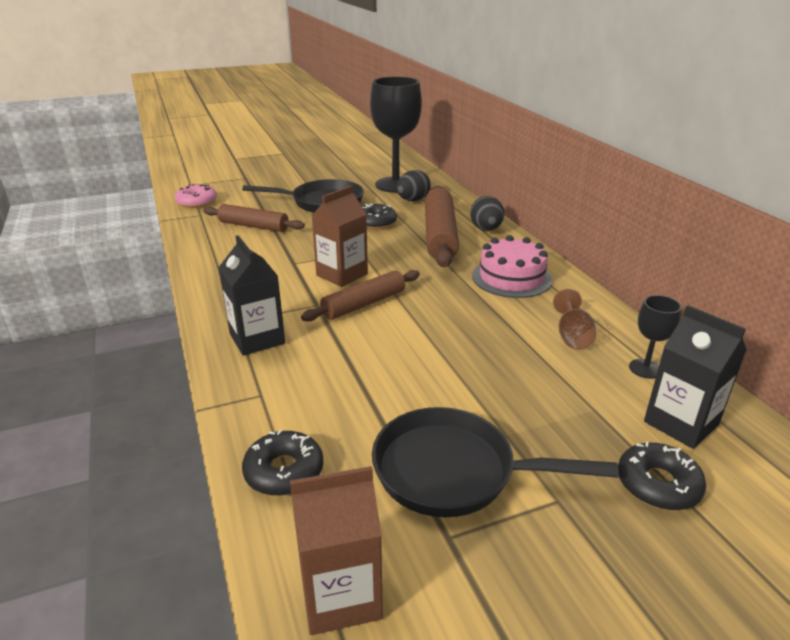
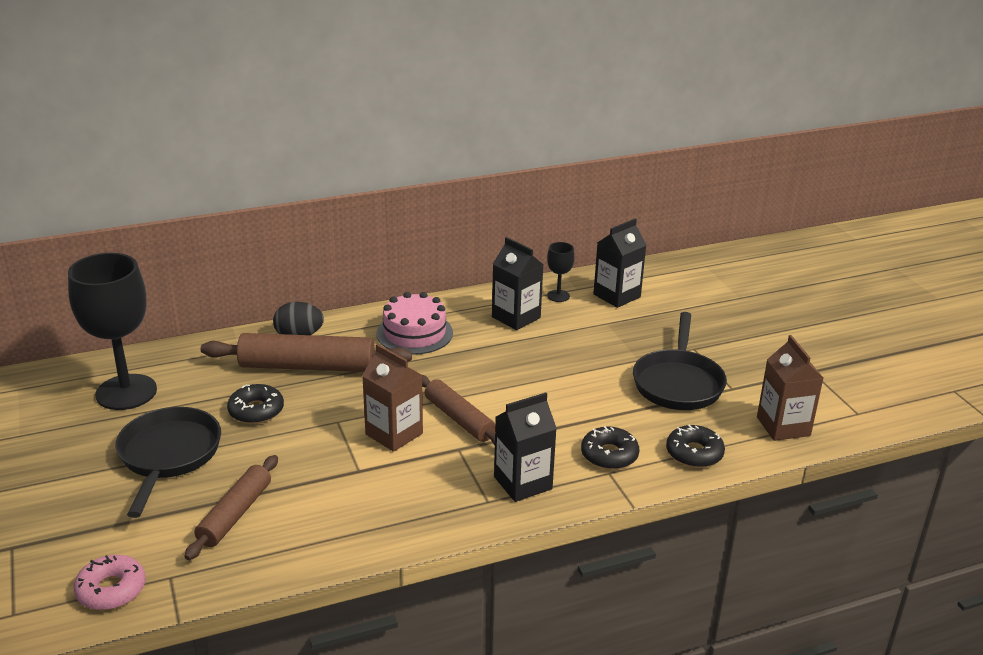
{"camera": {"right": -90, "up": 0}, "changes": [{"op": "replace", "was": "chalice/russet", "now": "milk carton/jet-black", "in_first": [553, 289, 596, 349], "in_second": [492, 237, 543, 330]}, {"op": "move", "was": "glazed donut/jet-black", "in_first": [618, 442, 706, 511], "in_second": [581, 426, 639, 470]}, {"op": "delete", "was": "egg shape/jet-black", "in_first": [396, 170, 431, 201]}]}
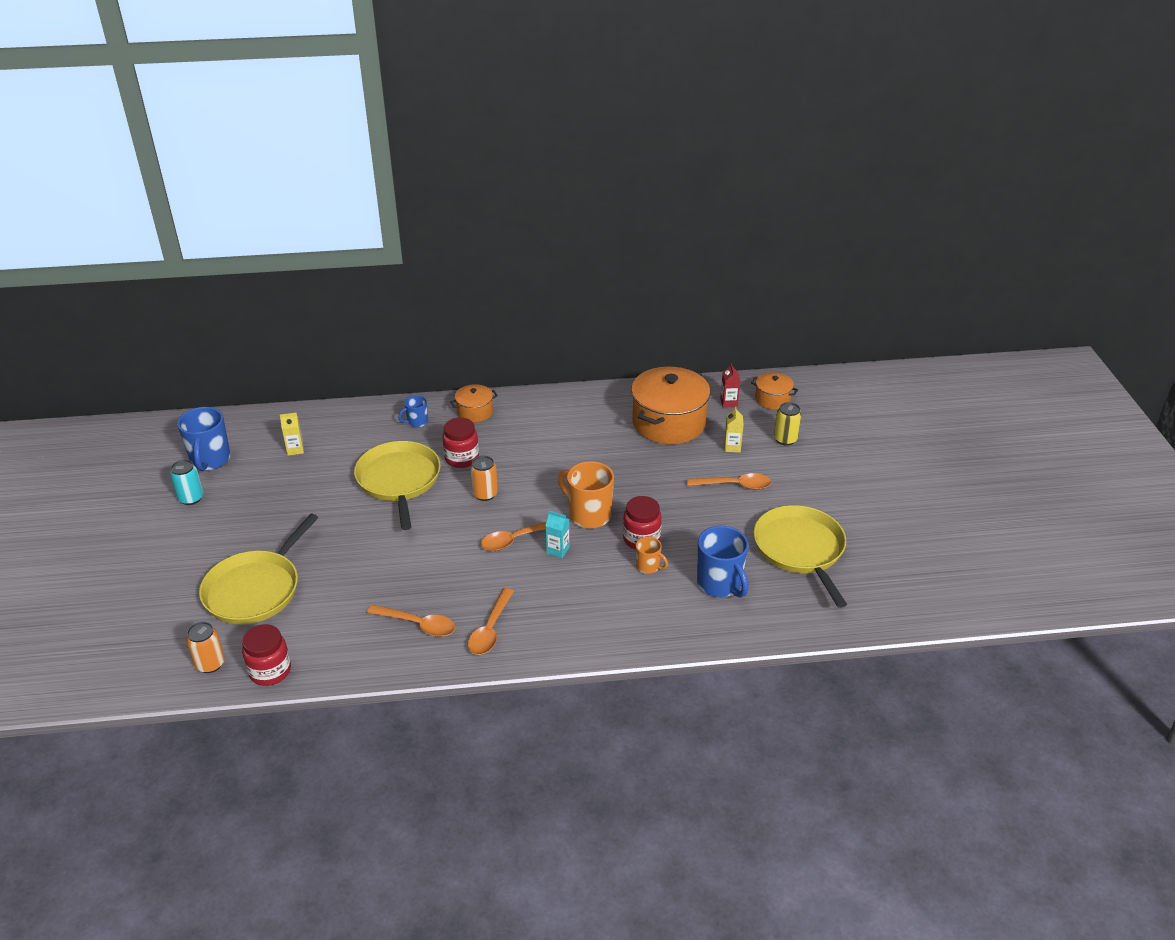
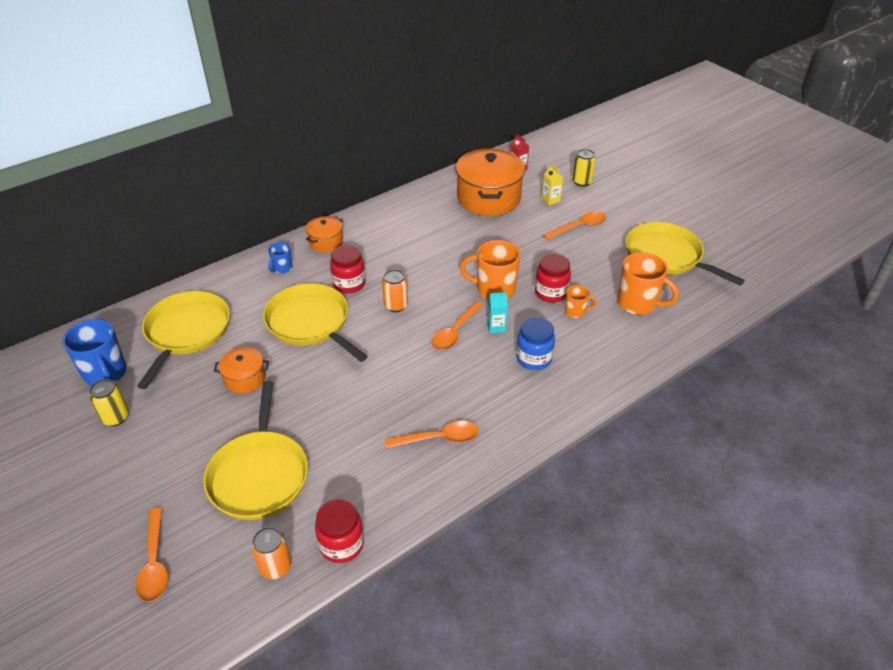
{"camera": {"right": -30, "up": 5}, "changes": [{"op": "recolor", "was": "can/teal", "now": "can/golden", "in_first": [170, 460, 203, 505], "in_second": [89, 379, 129, 426]}, {"op": "move", "was": "spoon/orange", "in_first": [468, 588, 514, 655], "in_second": [136, 508, 168, 602]}, {"op": "replace", "was": "milk carton/golden", "now": "skillet/golden", "in_first": [280, 413, 304, 456], "in_second": [137, 291, 230, 389]}, {"op": "move", "was": "cooking pot/orange", "in_first": [751, 372, 798, 410], "in_second": [214, 347, 269, 394]}, {"op": "insert", "now": "preserve jar/blue", "in_second": [516, 317, 555, 370]}, {"op": "recolor", "was": "mug/blue", "now": "mug/orange", "in_first": [697, 526, 749, 598], "in_second": [618, 252, 679, 315]}]}
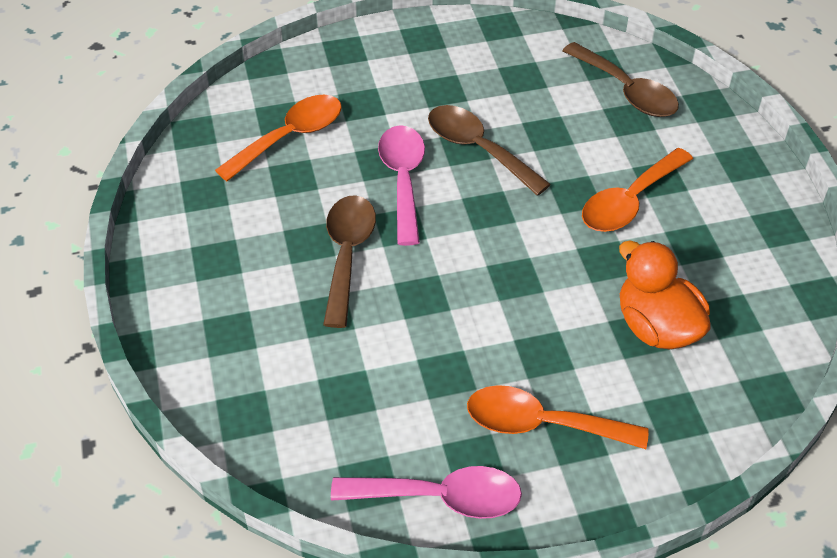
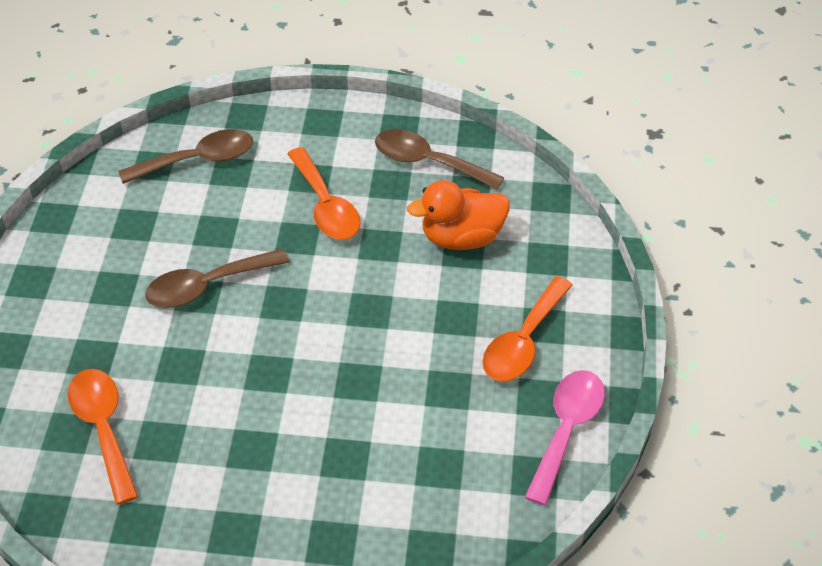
{"camera": {"right": -70, "up": 0}, "changes": [{"op": "move", "was": "spoon/russet", "in_first": [323, 195, 376, 328], "in_second": [375, 129, 504, 190]}, {"op": "delete", "was": "spoon/pink", "in_first": [378, 125, 425, 246]}]}
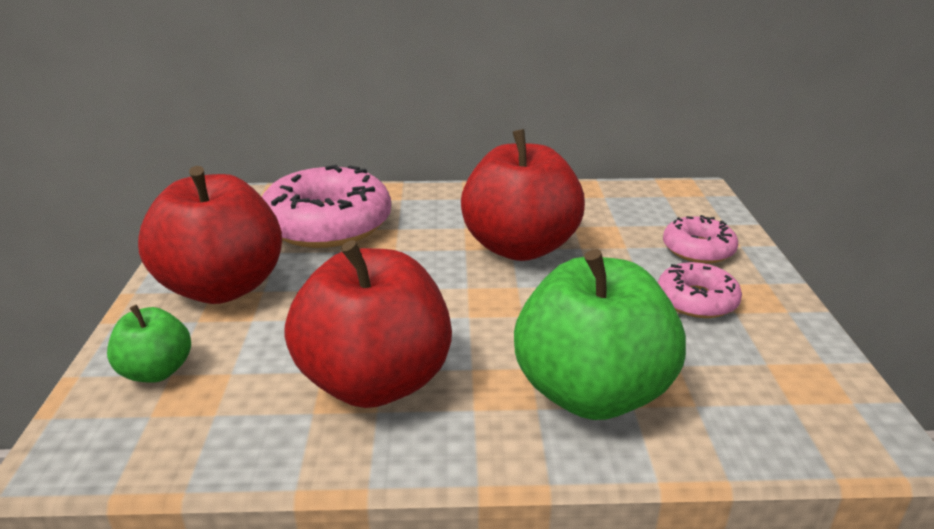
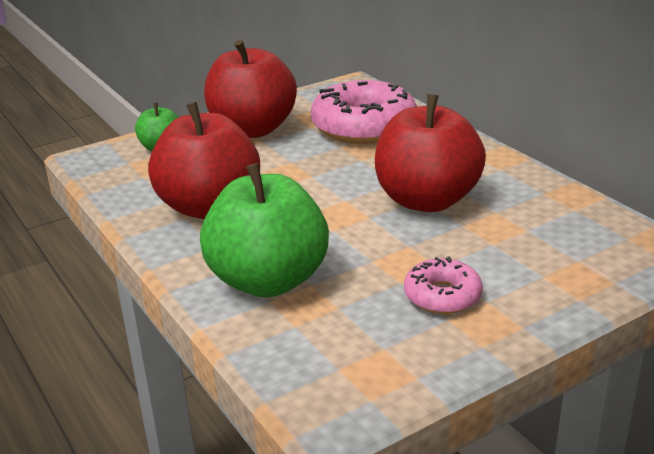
{"camera": {"right": 60, "up": 0}, "changes": [{"op": "delete", "was": "glazed donut/pink", "in_first": [663, 215, 738, 263]}]}
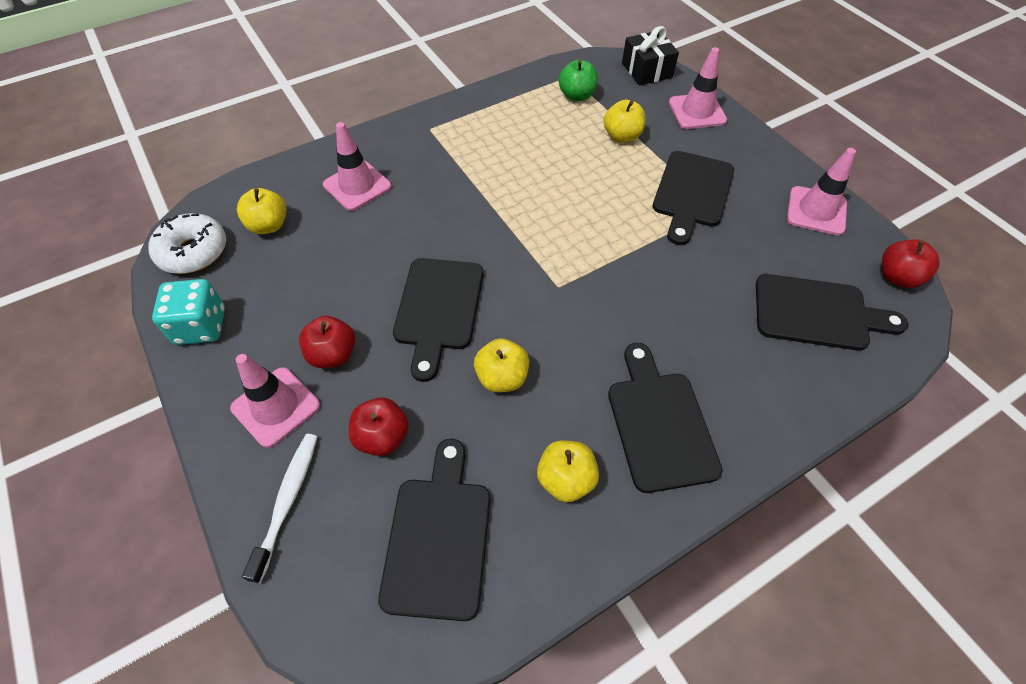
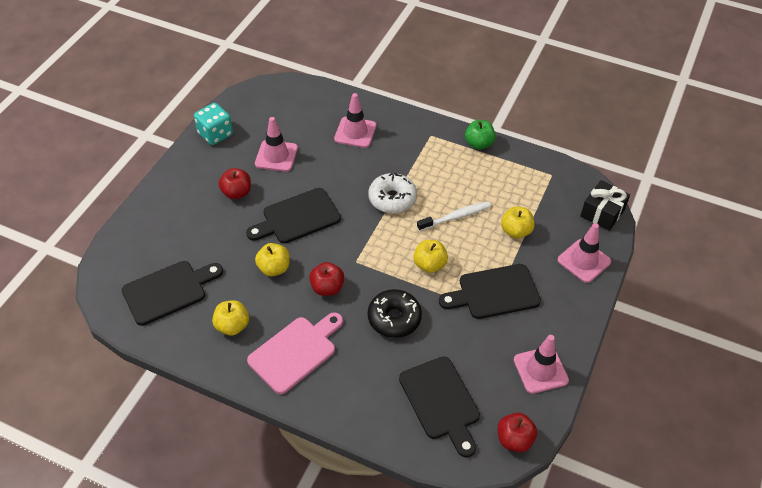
{"camera": {"right": 55, "up": -5}, "changes": [{"op": "recolor", "was": "bread board/jet-black", "now": "bread board/pink", "in_first": [608, 343, 723, 493], "in_second": [247, 312, 343, 394]}, {"op": "move", "was": "road cone/pink", "in_first": [230, 354, 320, 448], "in_second": [255, 117, 298, 172]}, {"op": "move", "was": "apple fruit/crimson", "in_first": [349, 397, 409, 456], "in_second": [309, 262, 344, 296]}, {"op": "insert", "now": "glazed donut/jet-black", "in_second": [368, 289, 422, 338]}, {"op": "move", "was": "glazed donut/pure white", "in_first": [148, 213, 226, 274], "in_second": [369, 173, 417, 214]}, {"op": "move", "was": "apple fruit/golden", "in_first": [237, 188, 287, 234], "in_second": [413, 240, 448, 273]}, {"op": "move", "was": "dental brush/pure white", "in_first": [242, 434, 317, 583], "in_second": [417, 201, 491, 231]}, {"op": "move", "was": "apple fruit/emerald", "in_first": [559, 60, 598, 101], "in_second": [465, 120, 496, 150]}]}
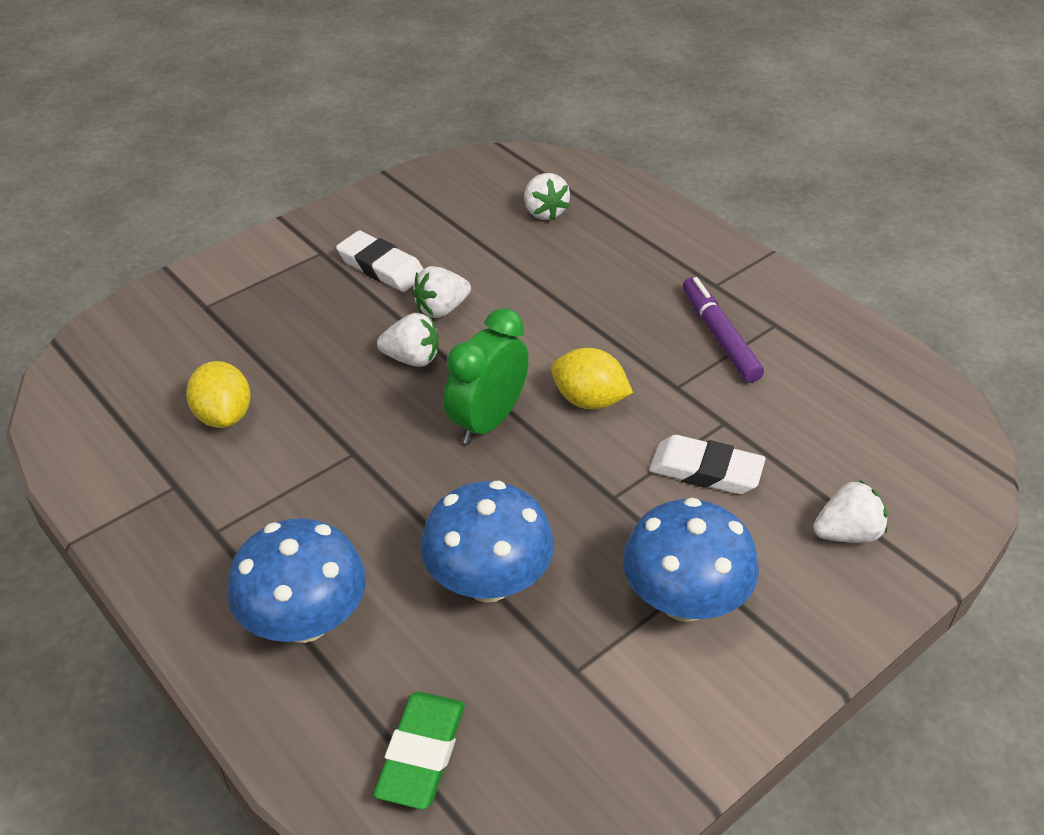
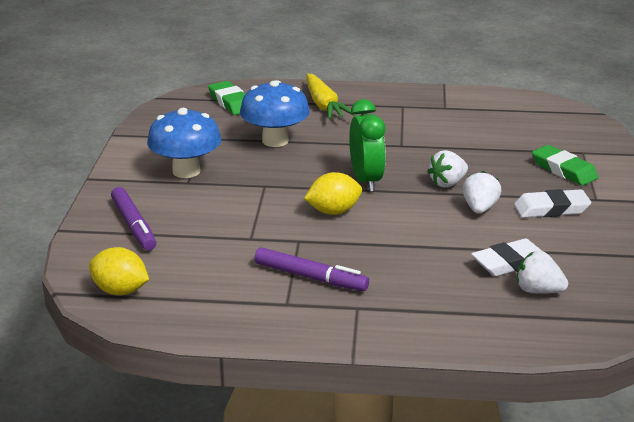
{"camera": {"right": 135, "up": -15}, "changes": [{"op": "move", "was": "toy lemon/golden", "in_first": [186, 361, 251, 428], "in_second": [89, 247, 149, 295]}, {"op": "replace", "was": "strawberry/pure white", "now": "marker/purple", "in_first": [813, 480, 888, 543], "in_second": [111, 187, 156, 251]}, {"op": "replace", "was": "fungus/blue", "now": "toy carrot/golden", "in_first": [227, 518, 366, 643], "in_second": [306, 74, 356, 119]}, {"op": "move", "was": "pencil eraser/pure white", "in_first": [649, 435, 766, 494], "in_second": [471, 239, 542, 276]}, {"op": "insert", "now": "pencil eraser/emerald", "in_second": [532, 145, 599, 186]}]}
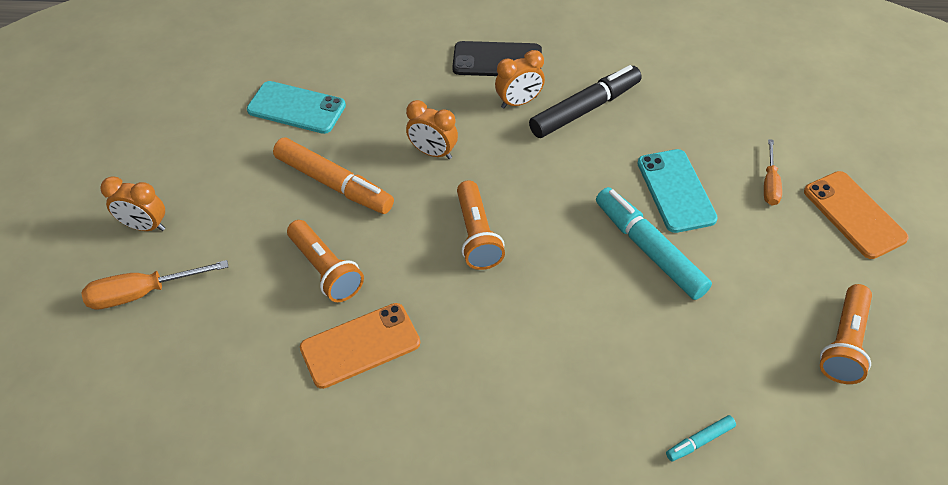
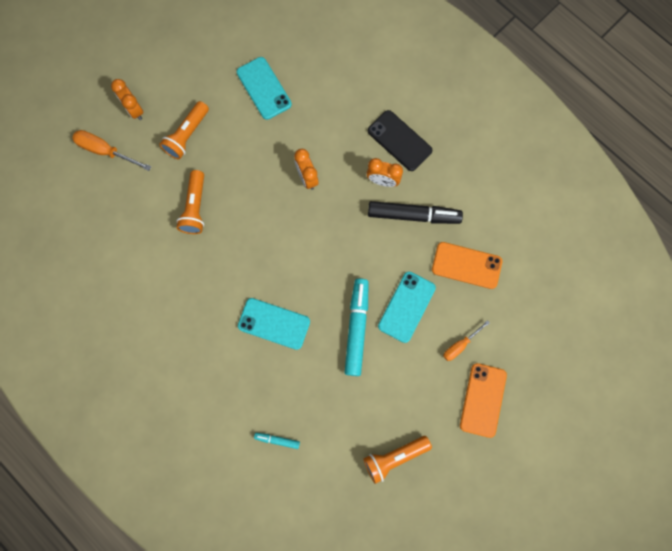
{"camera": {"right": 40, "up": 25}, "changes": [{"op": "move", "was": "torch/orange", "in_first": [457, 180, 505, 270], "in_second": [159, 101, 209, 160]}, {"op": "insert", "now": "smartphone/teal", "in_second": [238, 298, 310, 350]}, {"op": "move", "was": "smartphone/orange", "in_first": [300, 303, 420, 389], "in_second": [432, 242, 502, 289]}, {"op": "delete", "was": "marker/orange", "in_first": [273, 137, 394, 214]}]}
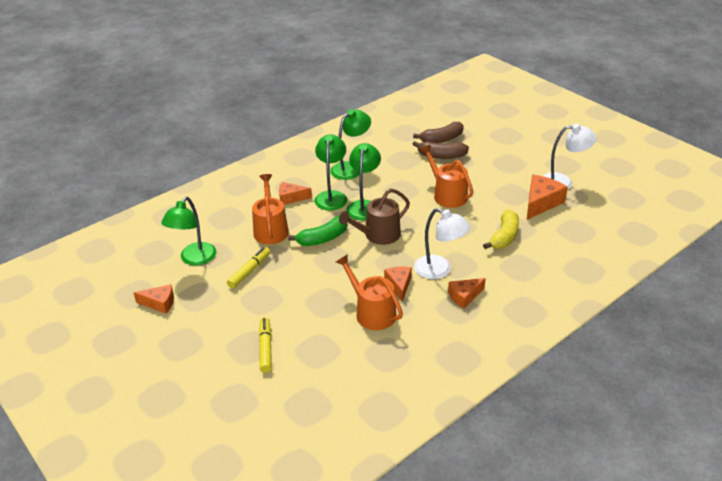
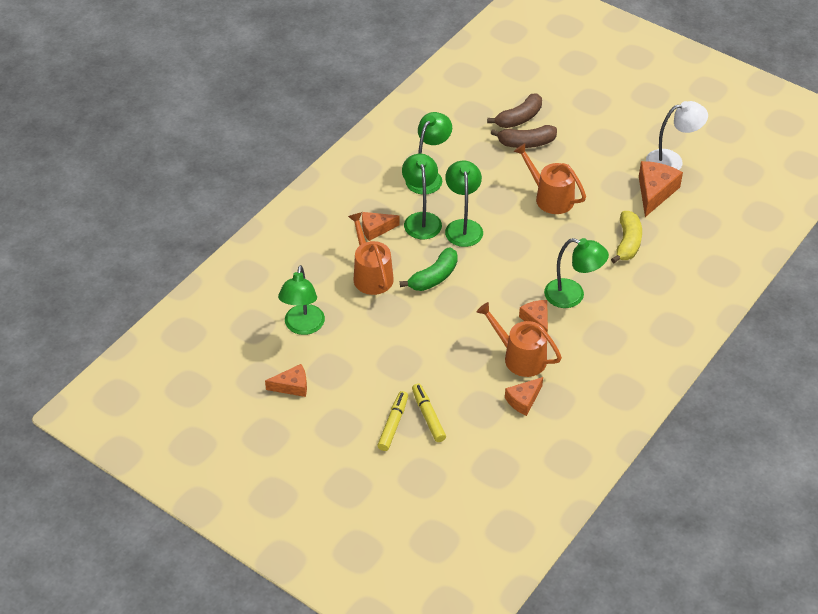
{"camera": {"right": -15, "up": 10}, "changes": [{"op": "move", "was": "marker/golden", "in_first": [227, 247, 270, 289], "in_second": [377, 391, 408, 451]}, {"op": "move", "was": "cheese wedge/orange", "in_first": [448, 278, 486, 309], "in_second": [505, 377, 543, 416]}, {"op": "recolor", "was": "reading lamp/pure white", "now": "reading lamp/emerald", "in_first": [414, 208, 470, 279], "in_second": [544, 238, 609, 308]}, {"op": "delete", "was": "sprinkling can/russet", "in_first": [339, 188, 410, 245]}]}
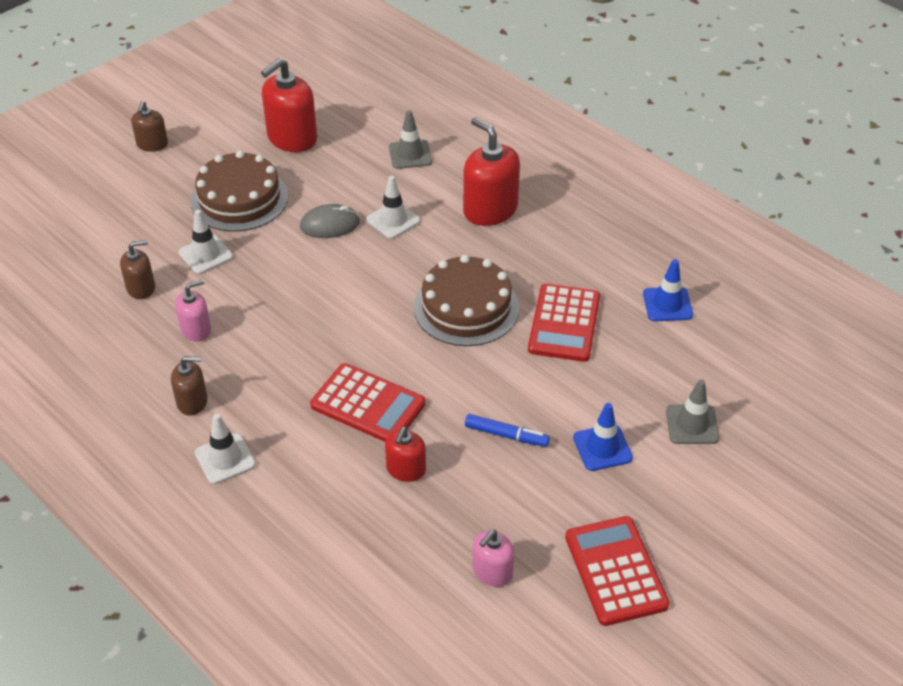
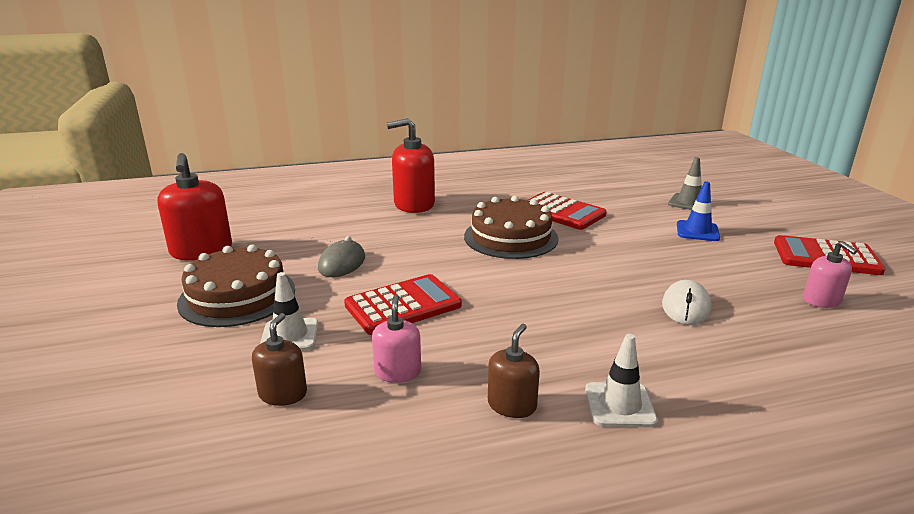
{"camera": {"right": -60, "up": -20}, "changes": [{"op": "move", "was": "pocket calculator/crimson", "in_first": [310, 363, 426, 442], "in_second": [344, 274, 462, 335]}, {"op": "replace", "was": "soap pump/crimson", "now": "computer mouse/pure white", "in_first": [385, 427, 426, 482], "in_second": [662, 280, 712, 325]}, {"op": "delete", "was": "soap pump/russet", "in_first": [131, 101, 168, 152]}, {"op": "delete", "was": "road cone/pure white", "in_first": [366, 176, 420, 239]}, {"op": "delete", "was": "road cone/gray", "in_first": [389, 110, 432, 169]}, {"op": "delete", "was": "marker/blue", "in_first": [465, 414, 550, 447]}, {"op": "delete", "was": "road cone/blue", "in_first": [643, 259, 693, 321]}]}
